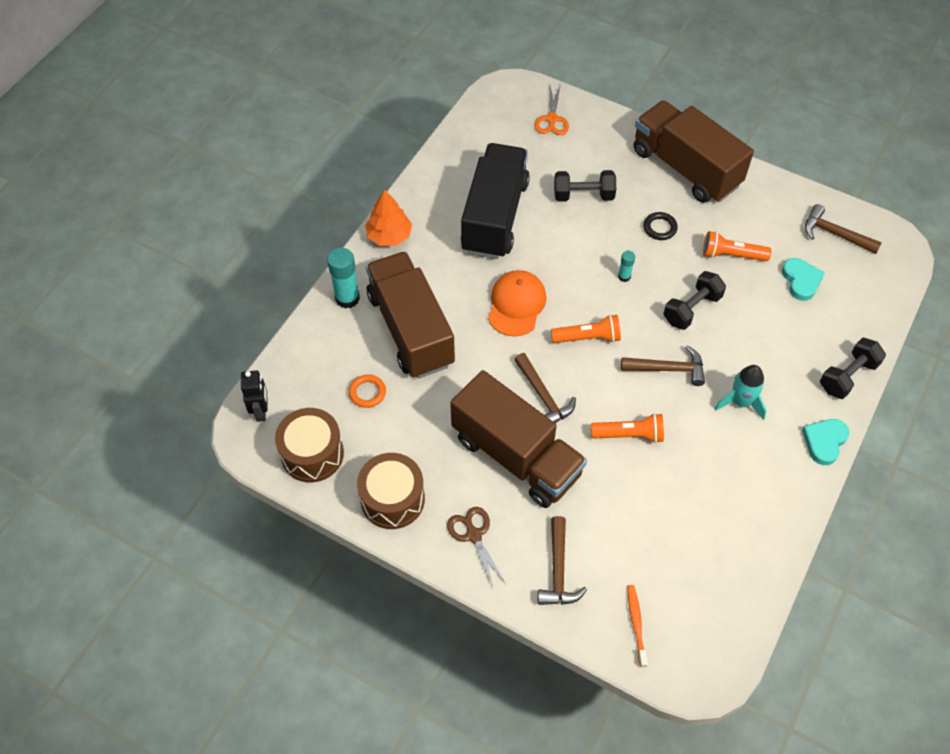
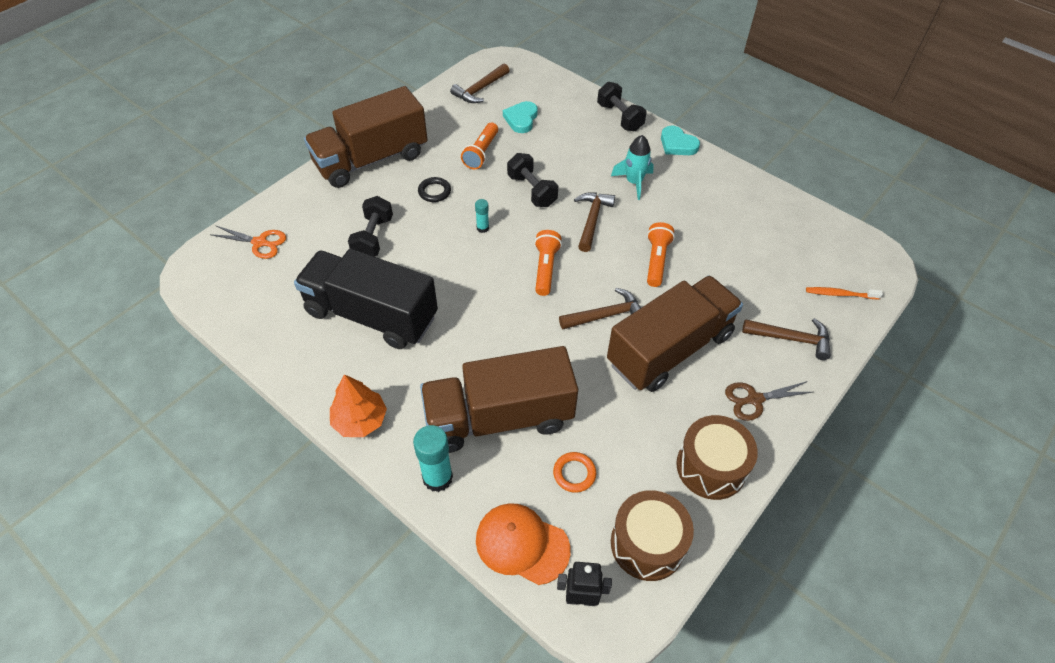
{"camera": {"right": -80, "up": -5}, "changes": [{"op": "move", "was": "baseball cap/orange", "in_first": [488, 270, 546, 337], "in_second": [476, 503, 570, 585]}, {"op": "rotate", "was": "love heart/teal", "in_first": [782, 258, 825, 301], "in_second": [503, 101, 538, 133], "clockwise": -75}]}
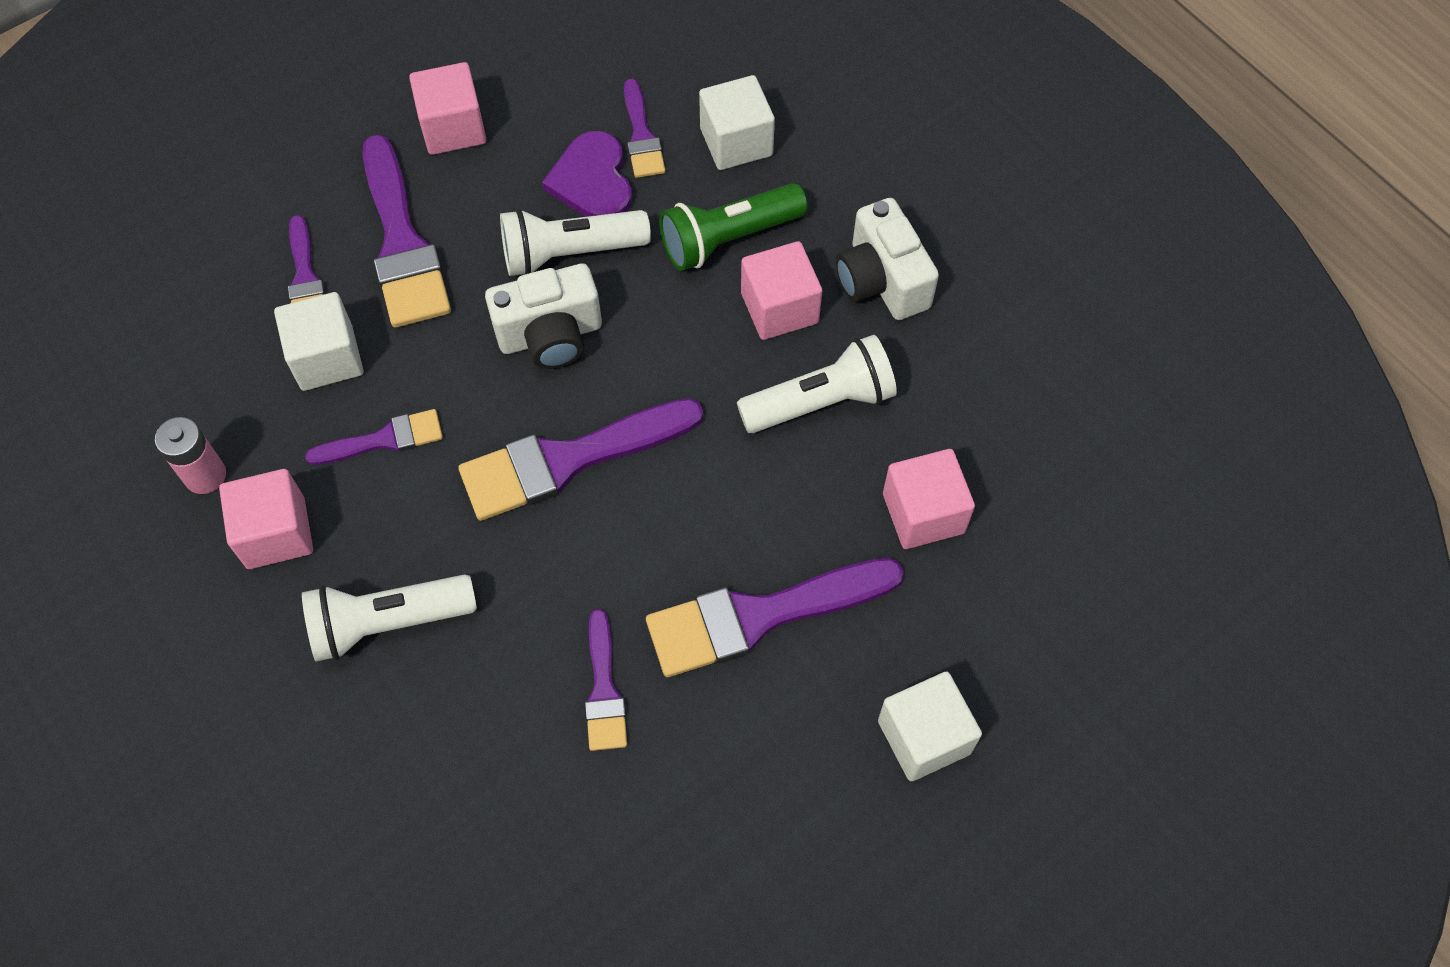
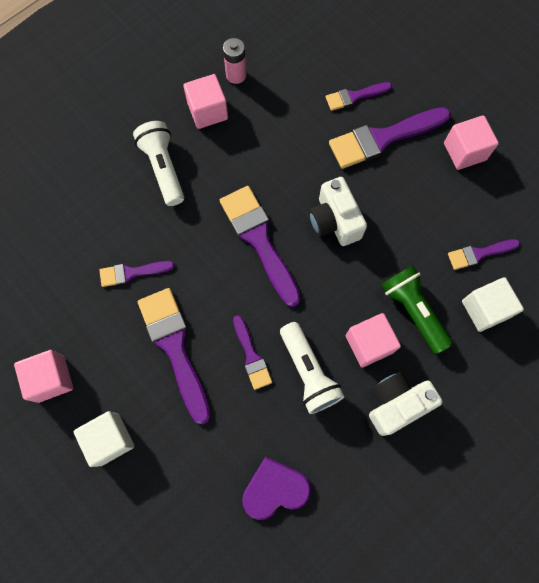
{"camera": {"right": 85, "up": 10}, "changes": [{"op": "move", "was": "cube/pink", "in_first": [883, 449, 975, 549], "in_second": [14, 350, 73, 403]}, {"op": "move", "was": "brush/purple", "in_first": [305, 409, 443, 465], "in_second": [233, 315, 272, 390]}, {"op": "move", "was": "love heart/purple", "in_first": [542, 131, 632, 217], "in_second": [242, 457, 311, 520]}, {"op": "delete", "was": "cube/pure white", "in_first": [274, 292, 363, 391]}, {"op": "delete", "was": "torch/pure white", "in_first": [500, 208, 651, 276]}]}
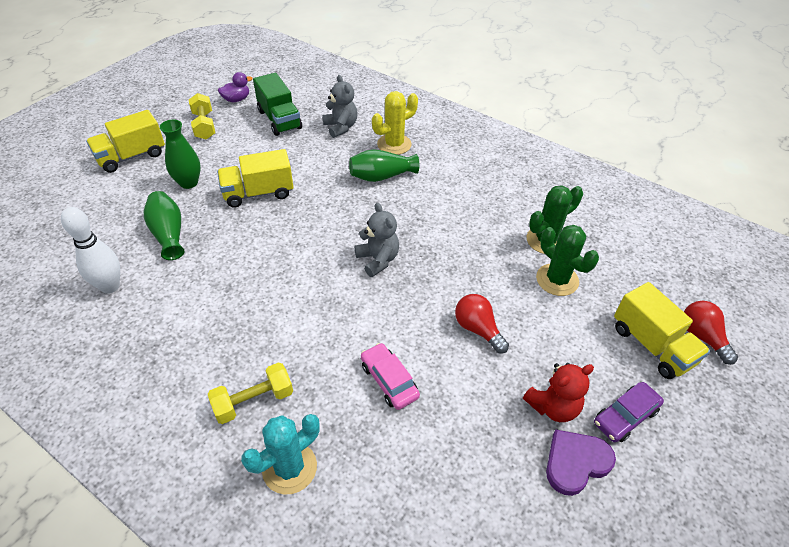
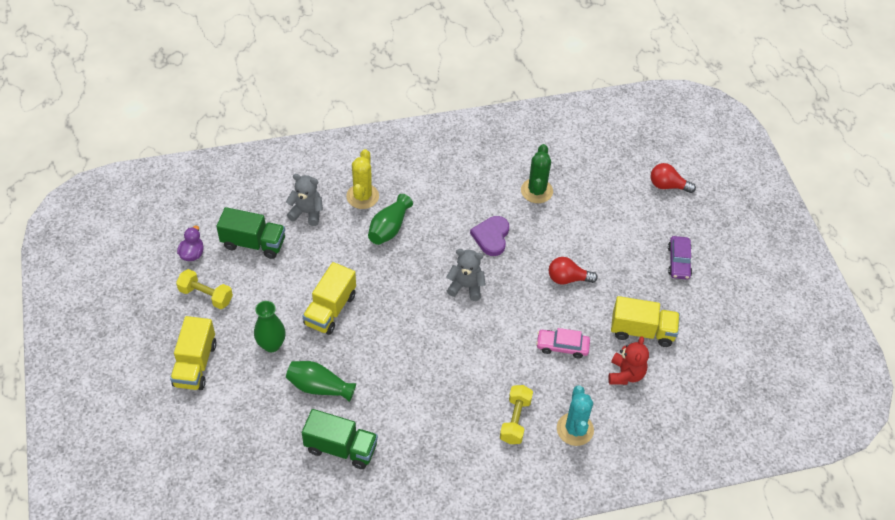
{"camera": {"right": -50, "up": 5}, "changes": [{"op": "replace", "was": "tenpin/pure white", "now": "truck/emerald", "in_first": [61, 207, 120, 294], "in_second": [302, 409, 378, 469]}, {"op": "move", "was": "love heart/purple", "in_first": [546, 429, 616, 496], "in_second": [470, 216, 509, 256]}, {"op": "move", "was": "teddy/crimson", "in_first": [523, 363, 594, 422], "in_second": [608, 336, 649, 385]}, {"op": "move", "was": "truck/golden", "in_first": [614, 282, 710, 379], "in_second": [611, 296, 680, 347]}, {"op": "delete", "was": "prickly plant/emerald", "in_first": [536, 225, 599, 296]}]}
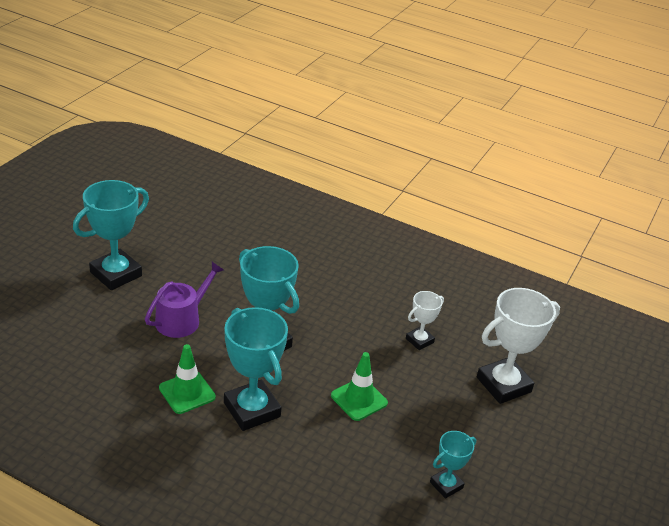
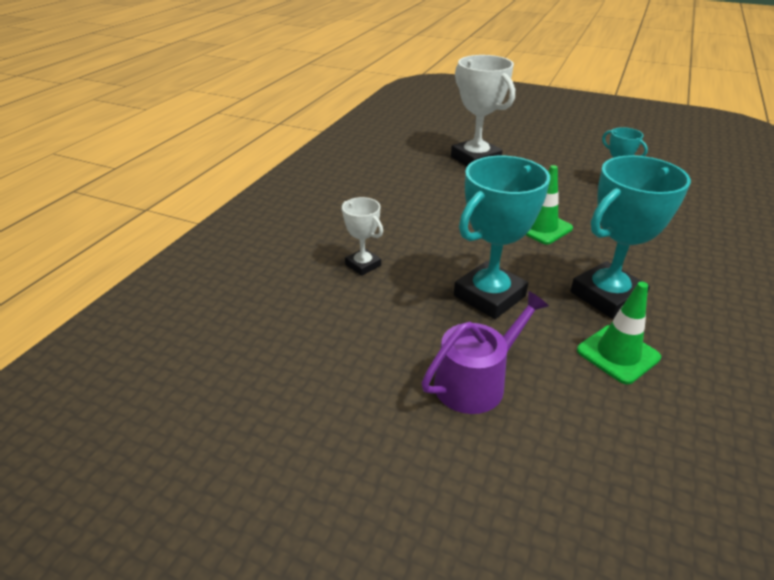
{"camera": {"right": -90, "up": 0}, "changes": [{"op": "move", "was": "prize cup/pure white", "in_first": [406, 291, 444, 350], "in_second": [341, 197, 383, 276]}, {"op": "rotate", "was": "sprinkling can/purple", "in_first": [145, 262, 224, 338], "in_second": [421, 291, 549, 414], "clockwise": 105}, {"op": "delete", "was": "prize cup/teal", "in_first": [73, 180, 149, 290]}]}
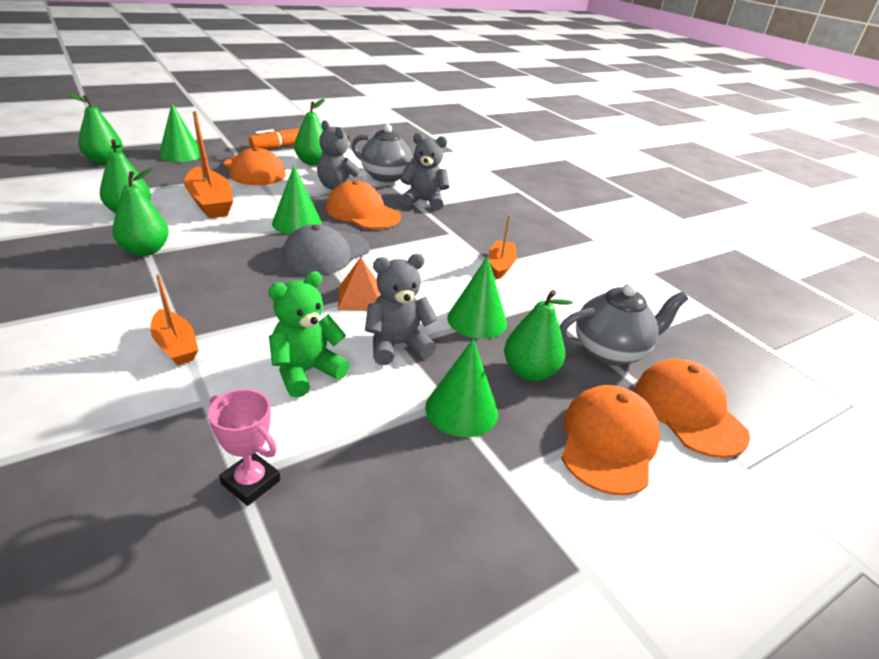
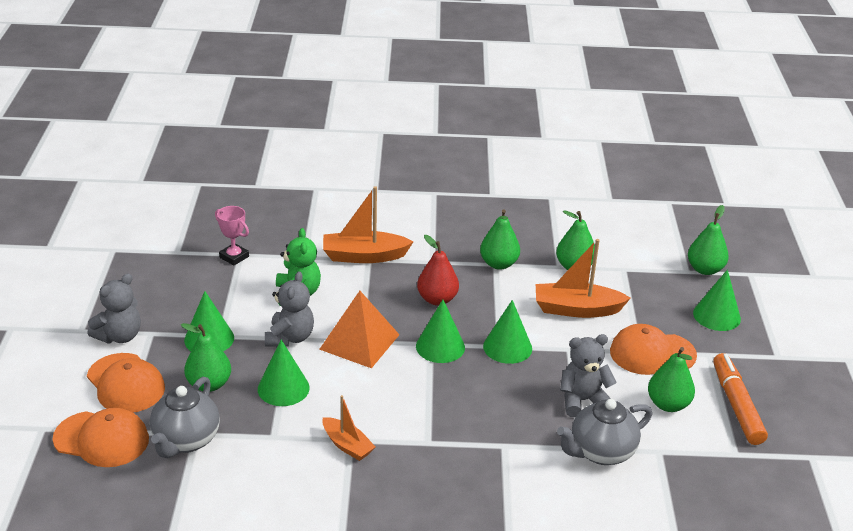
{"camera": {"right": 125, "up": 0}, "changes": [{"op": "move", "was": "teddy/gray", "in_first": [400, 133, 450, 210], "in_second": [87, 274, 141, 343]}, {"op": "rotate", "was": "prize cup/pink", "in_first": [208, 389, 280, 506], "in_second": [215, 206, 249, 265], "clockwise": 60}, {"op": "resize", "was": "pyramid/orange", "in_first": [338, 257, 381, 310], "in_second": [319, 291, 400, 368], "ratio": 1.64}, {"op": "resize", "was": "toy boat/orange", "in_first": [150, 274, 198, 365], "in_second": [323, 186, 414, 263], "ratio": 1.62}, {"op": "replace", "was": "baseball cap/gray", "now": "cone/emerald", "in_first": [282, 224, 370, 275], "in_second": [416, 300, 465, 363]}, {"op": "insert", "now": "toy pear/crimson", "in_second": [417, 235, 459, 306]}, {"op": "delete", "was": "baseball cap/orange", "in_first": [326, 180, 401, 229]}]}
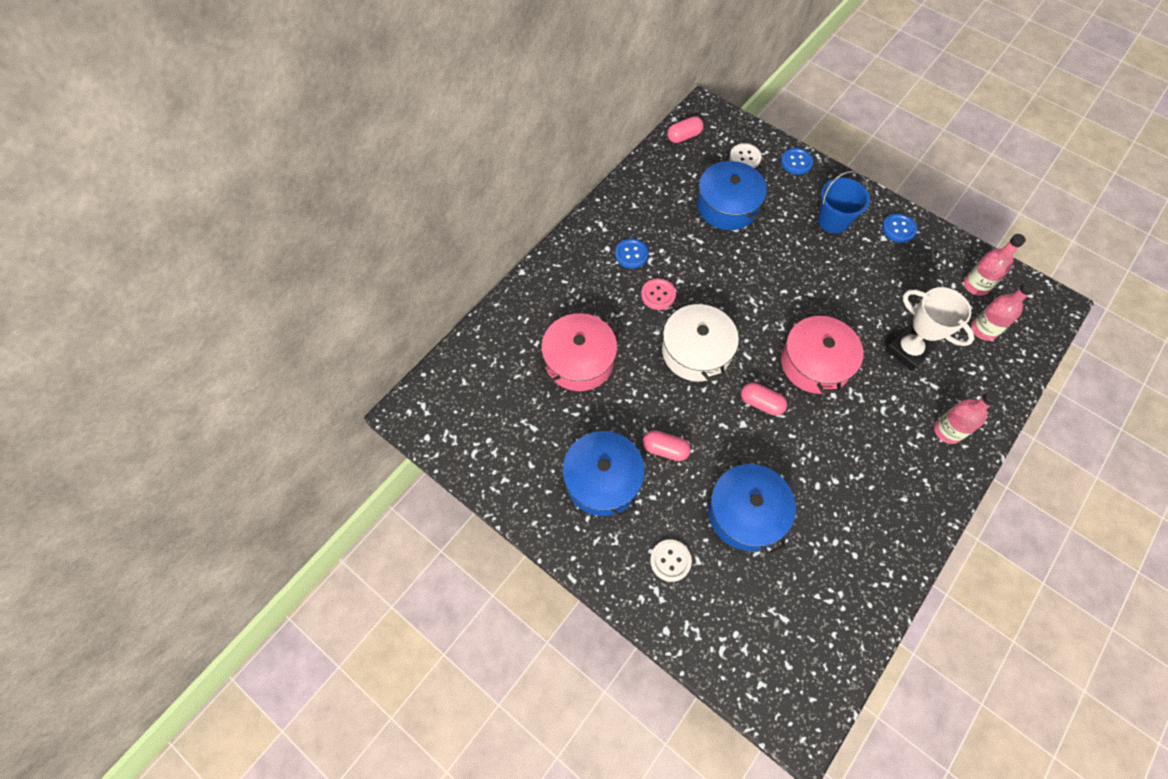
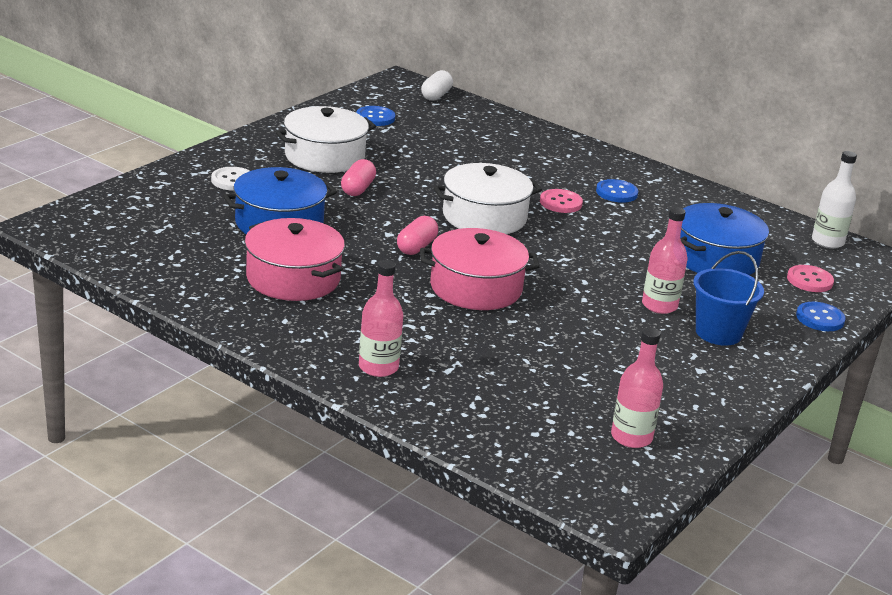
{"camera": {"right": 85, "up": -35}, "changes": [{"op": "move", "was": "cooking pot/pink", "in_first": [538, 313, 619, 391], "in_second": [245, 218, 345, 301]}, {"op": "recolor", "was": "cooking pot/blue", "now": "cooking pot/pure white", "in_first": [562, 427, 645, 518], "in_second": [275, 106, 376, 173]}, {"op": "move", "was": "button/blue", "in_first": [882, 214, 917, 243], "in_second": [356, 106, 395, 126]}, {"op": "insert", "now": "pill/pure white", "in_second": [421, 70, 453, 101]}, {"op": "move", "was": "bottle/pink", "in_first": [971, 281, 1036, 341], "in_second": [642, 207, 688, 314]}, {"op": "recolor", "was": "button/pure white", "now": "button/pink", "in_first": [730, 143, 762, 168], "in_second": [787, 265, 834, 292]}, {"op": "replace", "was": "pill/pink", "now": "bottle/pure white", "in_first": [667, 116, 703, 143], "in_second": [812, 151, 857, 249]}, {"op": "delete", "was": "prize cup/pure white", "in_first": [885, 287, 974, 371]}]}
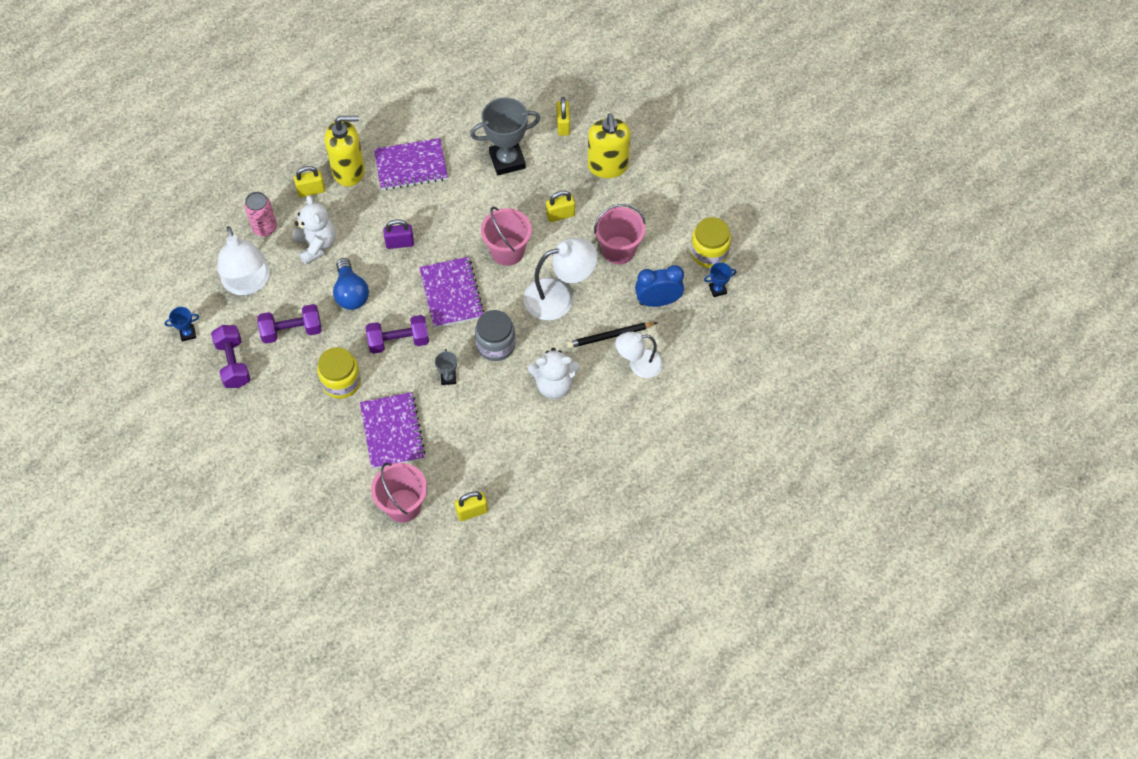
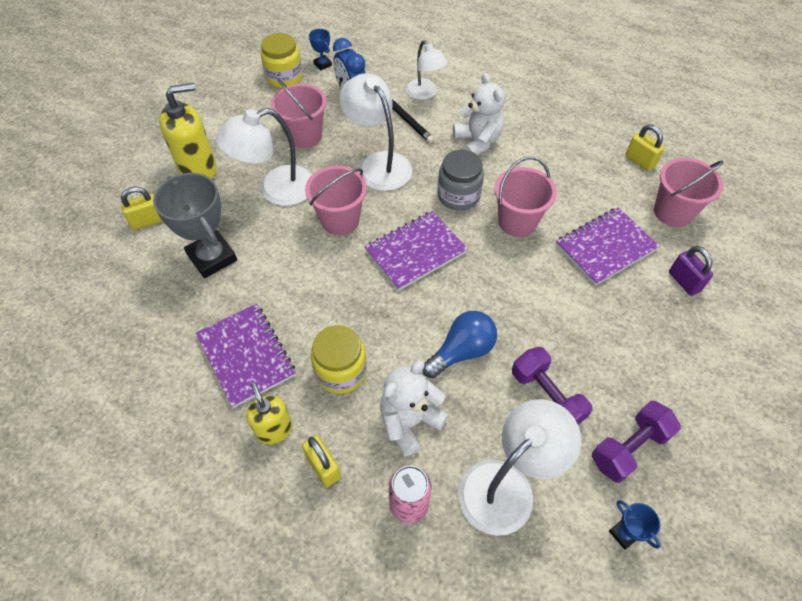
{"camera": {"right": -110, "up": -5}, "changes": [{"op": "replace", "was": "padlock/golden", "now": "reading lamp/pure white", "in_first": [546, 190, 575, 222], "in_second": [216, 108, 313, 206]}, {"op": "resize", "was": "soap pump/golden", "in_first": [325, 116, 365, 186], "in_second": [246, 382, 292, 444], "ratio": 0.61}, {"op": "move", "was": "preserve jar/golden", "in_first": [317, 347, 361, 399], "in_second": [311, 325, 367, 394]}, {"op": "replace", "was": "prize cup/gray", "now": "pail/pink", "in_first": [435, 349, 457, 385], "in_second": [494, 157, 557, 237]}, {"op": "move", "was": "padlock/purple", "in_first": [383, 219, 414, 249], "in_second": [669, 246, 713, 296]}, {"op": "delete", "was": "hand weight/purple", "in_first": [366, 315, 429, 354]}]}
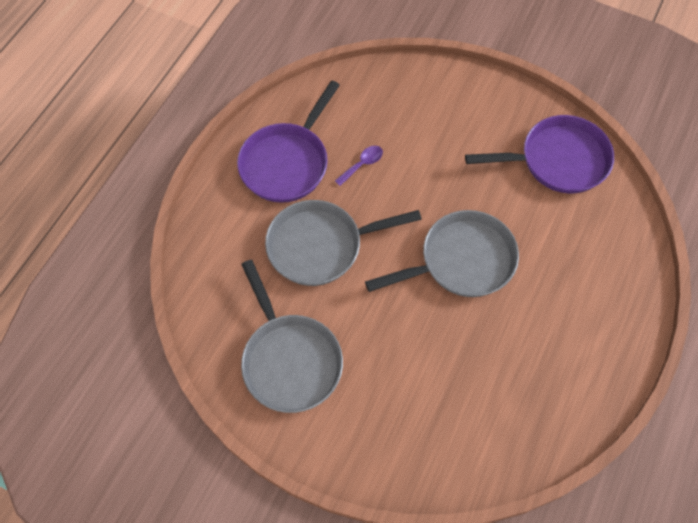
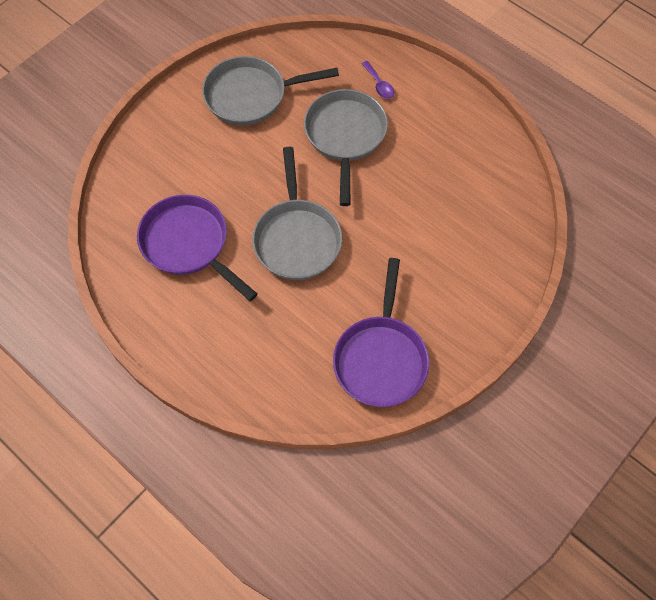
{"camera": {"right": 105, "up": 0}, "changes": [{"op": "move", "was": "skillet/purple", "in_first": [237, 80, 340, 203], "in_second": [137, 195, 257, 301]}, {"op": "move", "was": "spoon/purple", "in_first": [335, 146, 383, 186], "in_second": [362, 61, 394, 99]}]}
